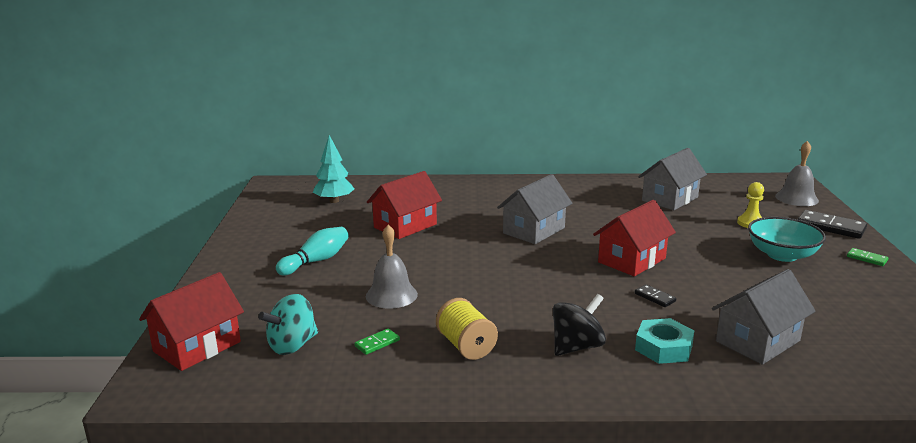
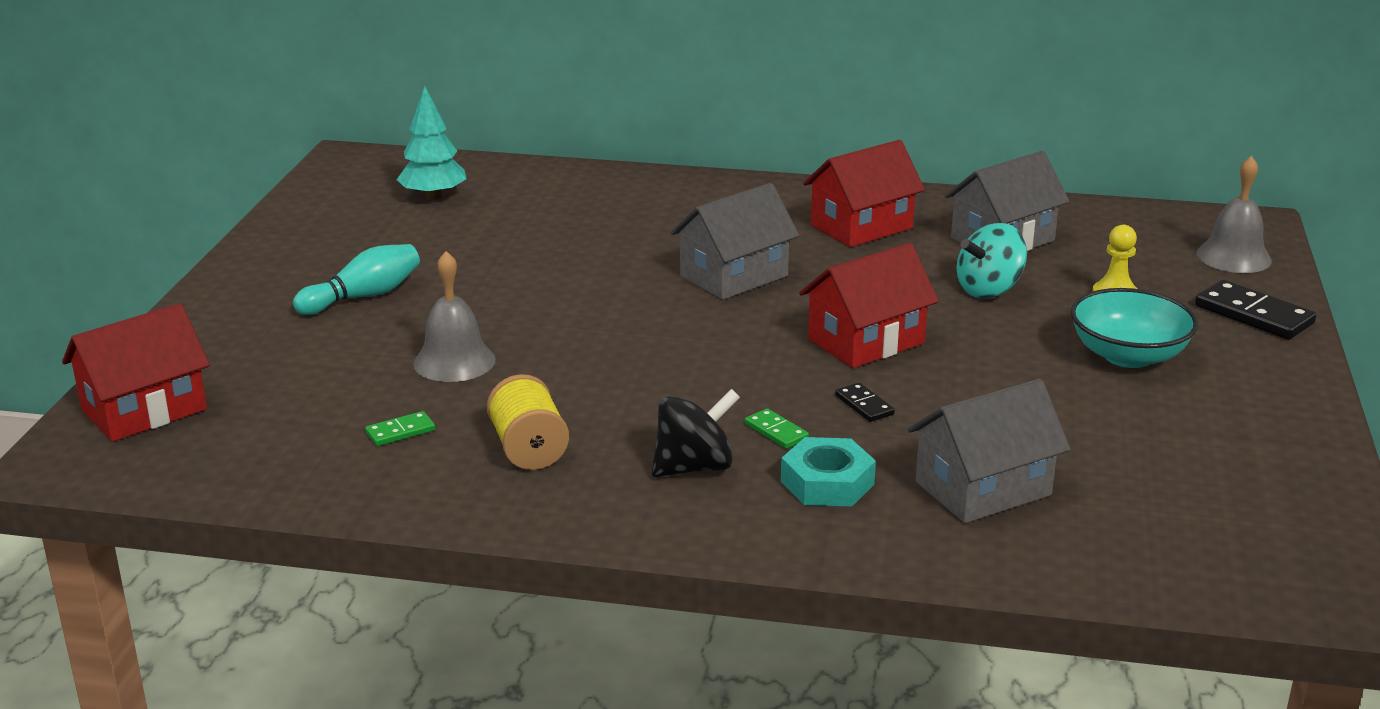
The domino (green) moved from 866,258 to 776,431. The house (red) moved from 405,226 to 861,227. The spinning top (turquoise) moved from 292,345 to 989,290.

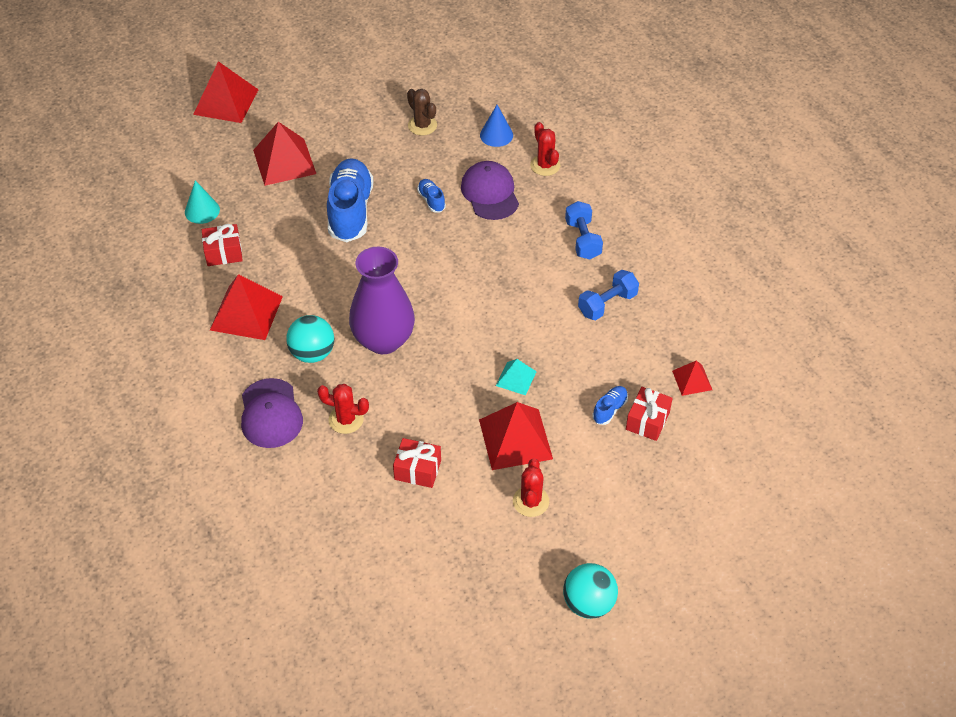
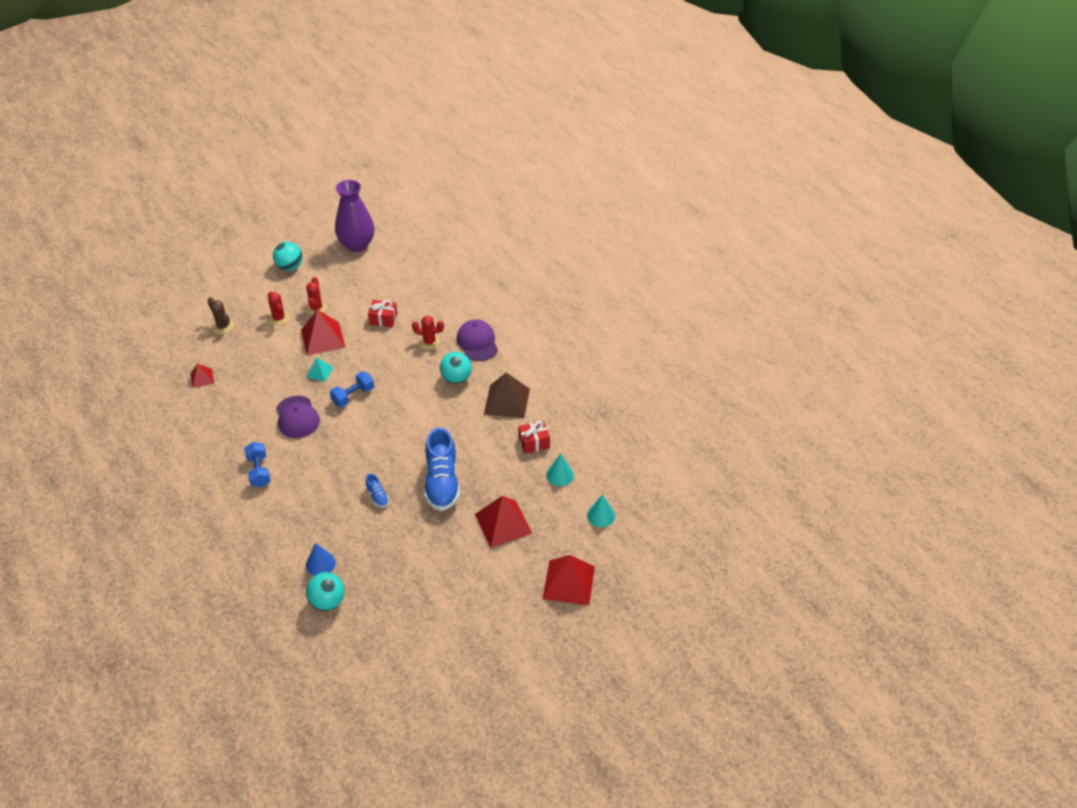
The cactus (brown) moved from 422,125 to 223,327. The cactus (red) moved from 545,165 to 279,318. The cap (purple) moved from 490,193 to 297,417. The ball (turquoise) at 327,601 appeared. The dumbbell (blue) moved from 607,304 to 353,396. The vase (purple) moved from 383,340 to 357,245. The pyramid (red) at 246,313 became the pyramid (brown) at 506,401. The cone (turquoise) at 601,515 appeared. The shoe (blue) at 609,409 disappeared. The gift (red) at 647,421 disappeared.

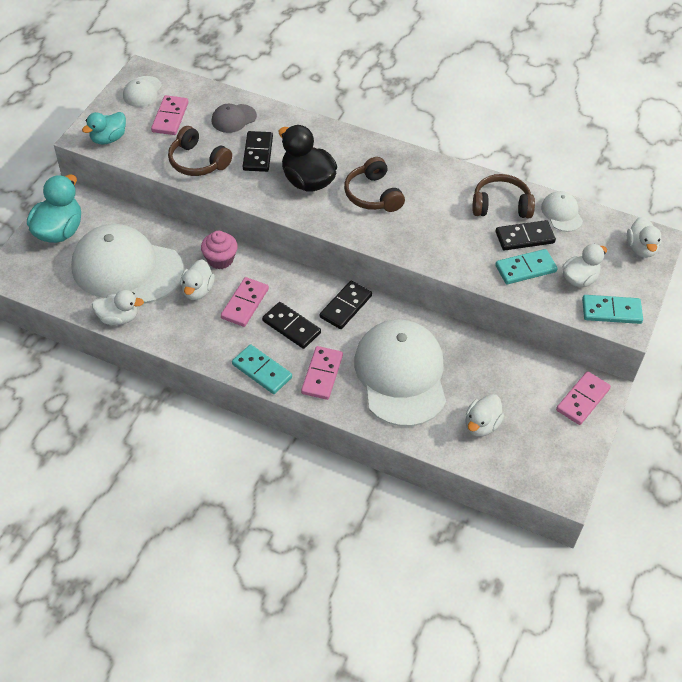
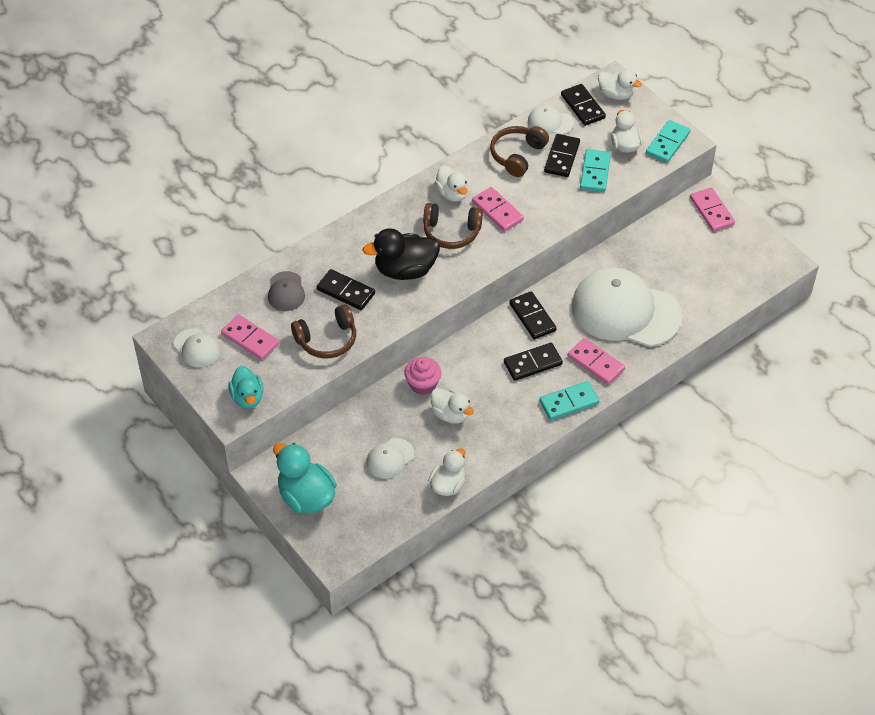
The cap (white) at 127,268 changed to 0.44 times the size. The duck (white) moved from 481,425 to 452,194. The domino (pink) moved from 245,303 to 497,211. The domino (black) at 582,106 appeared.

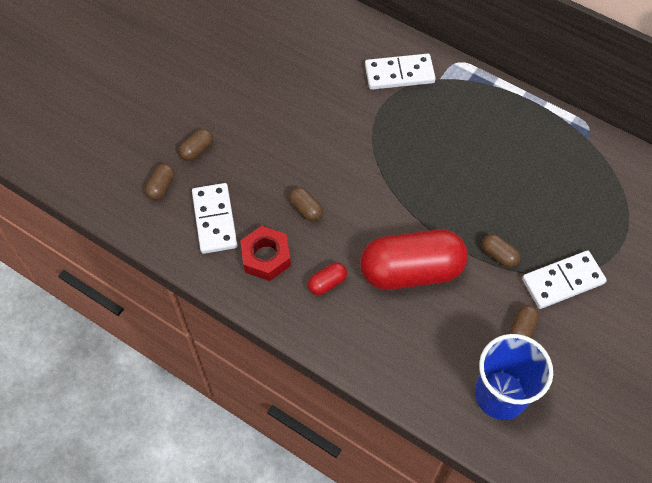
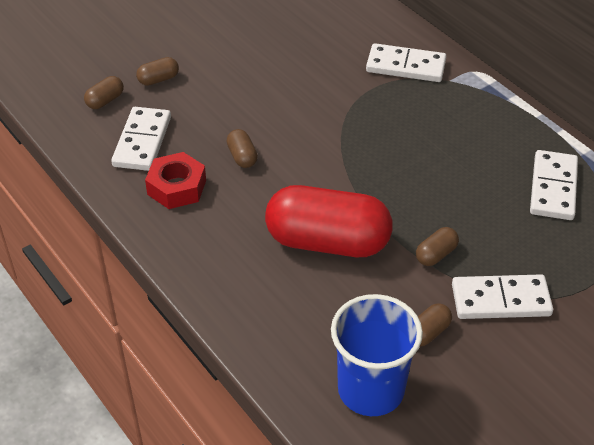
The capsule (brown) at 498,255 turned 75 degrees clockwise. The domino (white) at 553,188 appeared. The capsule (red) at 327,283 disappeared.

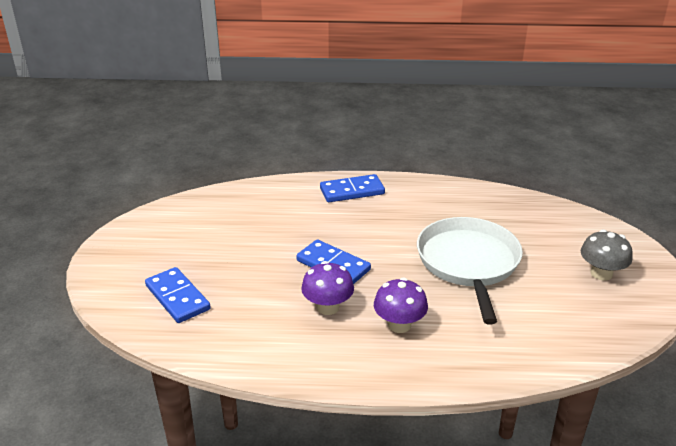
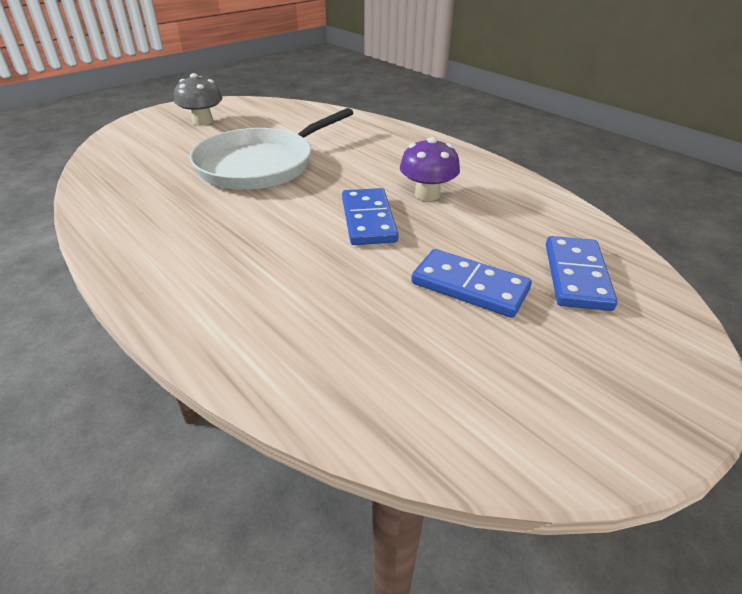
The domino (blue) moved from 352,191 to 470,286. The mushroom (purple) at 399,325 disappeared.

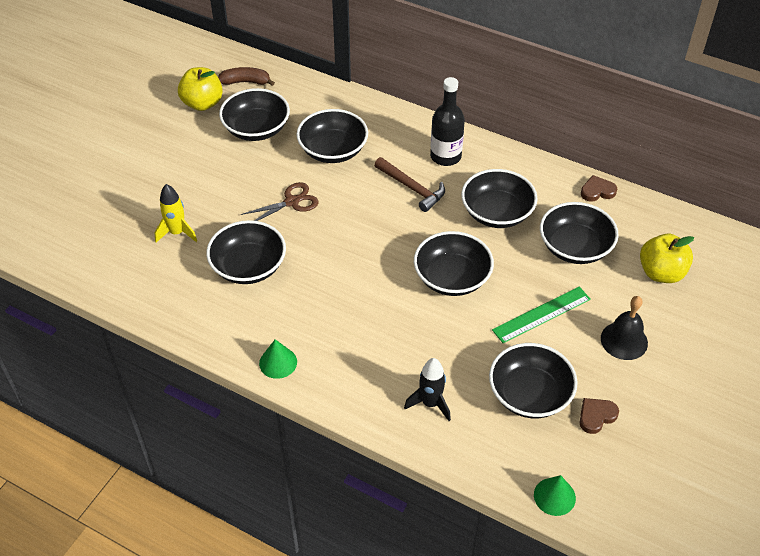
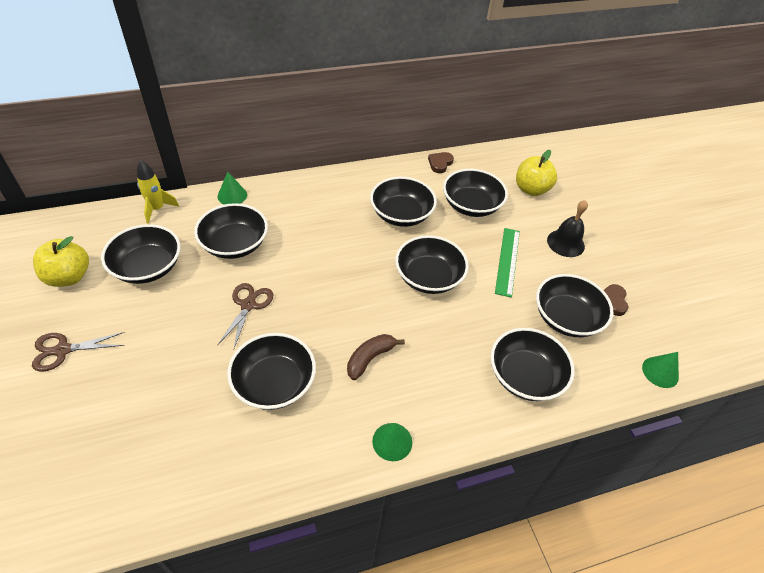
The scissors (brown) at 63,350 appeared. The rocket (yellow) moved from 177,233 to 157,209. The cone (green) at 232,195 appeared. The banana (brown) moved from 246,82 to 370,358. The rocket (black) at 430,403 was replaced by the bowl (black) at 525,376. The hammer (brown) at 412,188 disappeared. The bottle (black) at 445,156 disappeared.

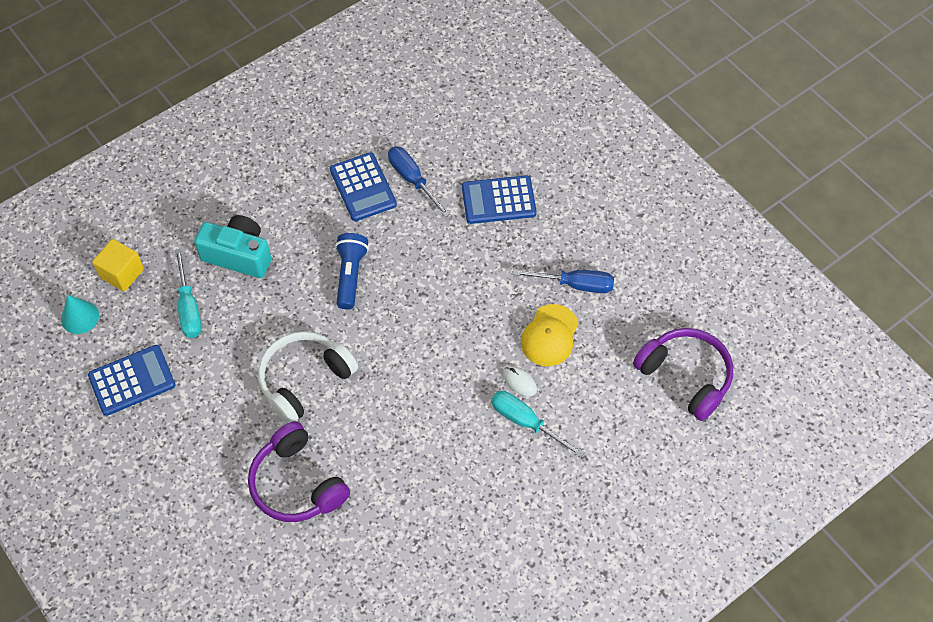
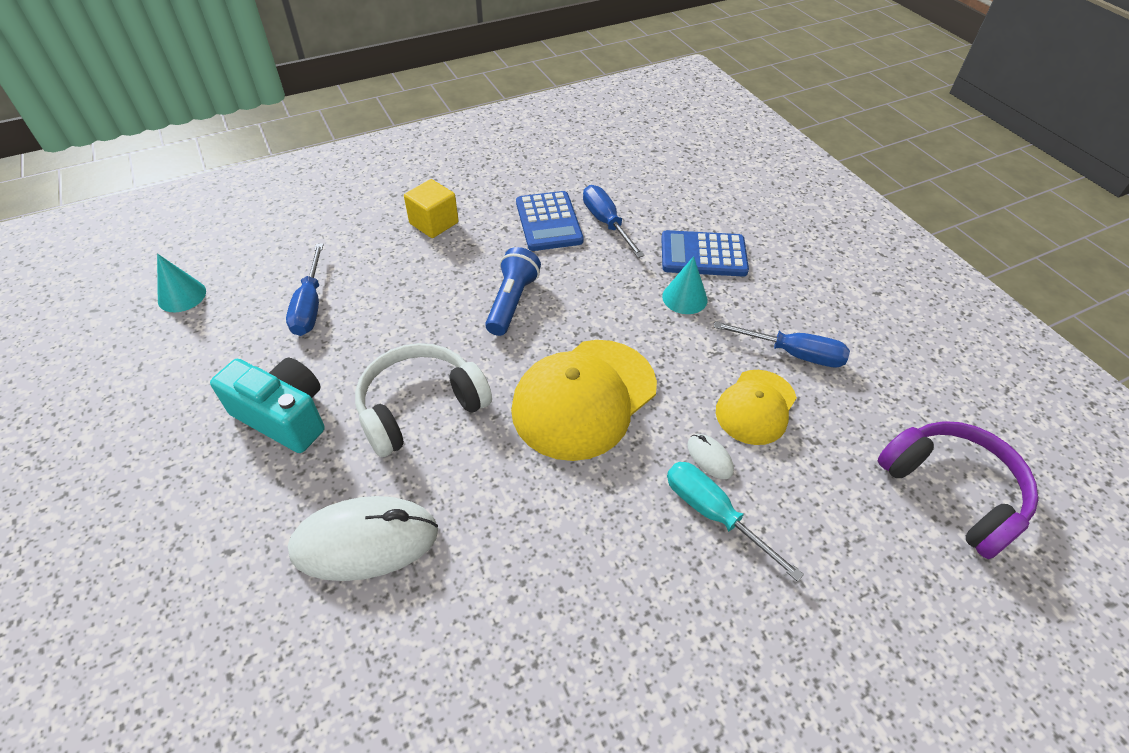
The camera (turquoise) moved from 238,255 to 284,416. The screwdriver (turquoise) at 189,308 became the screwdriver (blue) at 310,306. The headphones (purple) at 297,483 was replaced by the mouse (white) at 365,541. The cube (yellow) moved from 122,273 to 434,223. The cap (yellow) at 584,398 appeared. The cone (turquoise) at 684,298 appeared. The calculator (blue) at 132,380 disappeared.

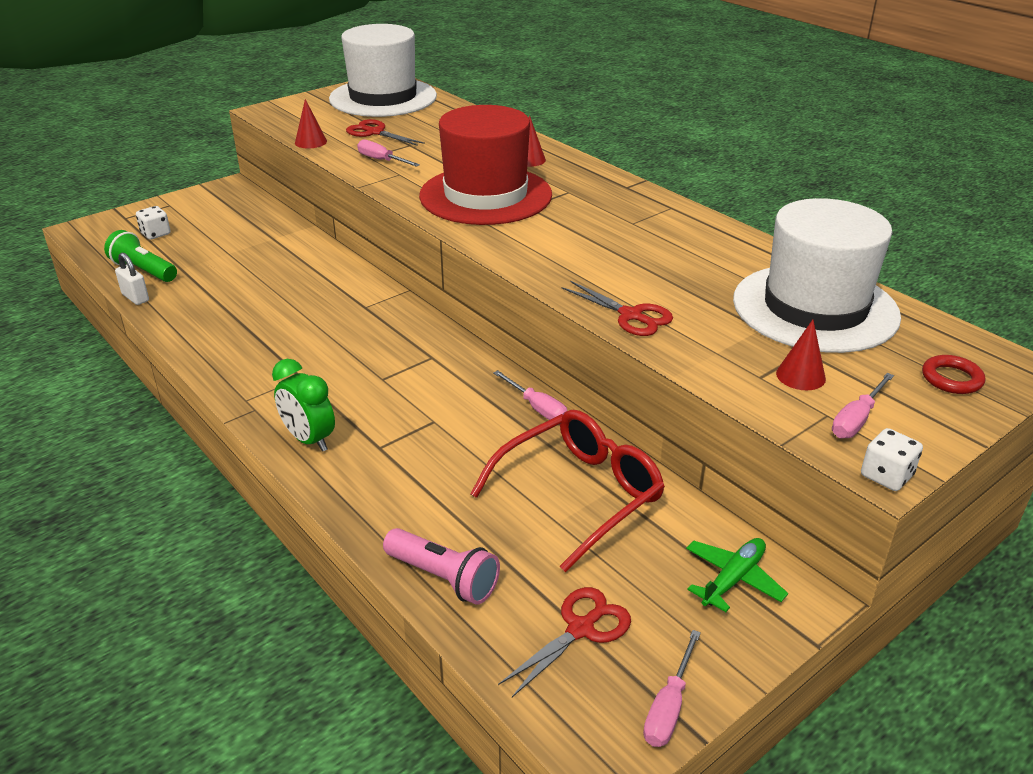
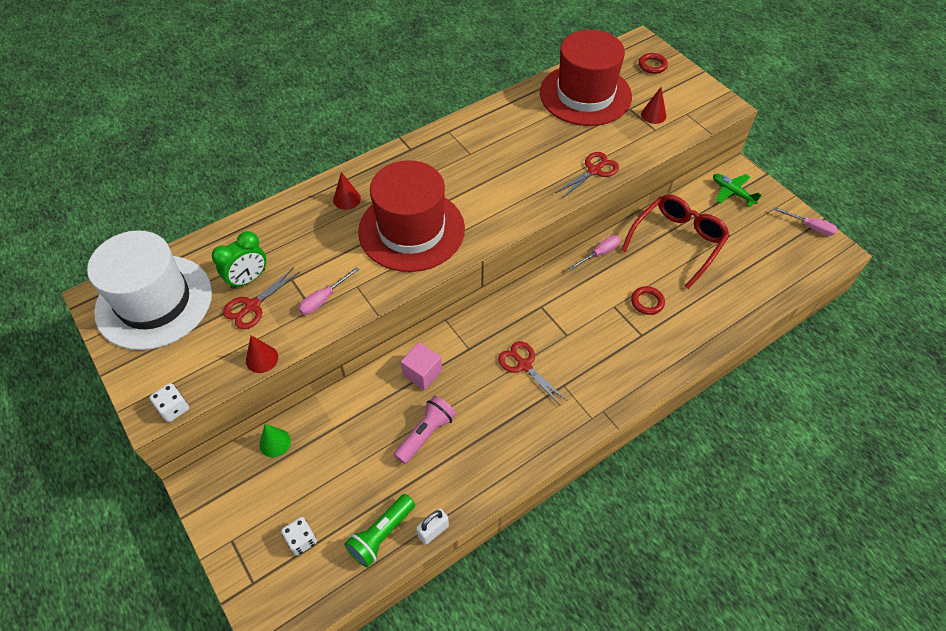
The dice (white) moved from 886,476 to 174,408. The clock (green) moved from 309,439 to 248,279. The cone (green) at 275,442 appeared. The flashlight (pink) moved from 443,578 to 425,434. The cube (pink) at 422,373 appeared. The scissors (red) moved from 581,629 to 524,365. The hat (white) at 815,308 became the hat (red) at 585,95. The glasses (red) at 579,494 turned 75 degrees clockwise. The ring (red) at 647,302 appeared. The screwdriver (pink) at 856,419 disappeared.

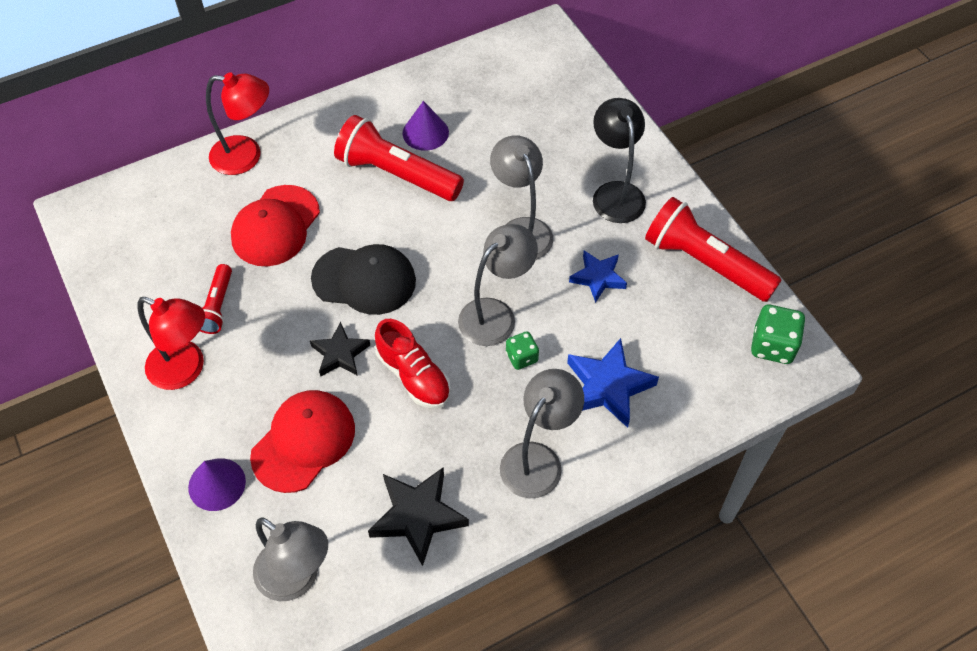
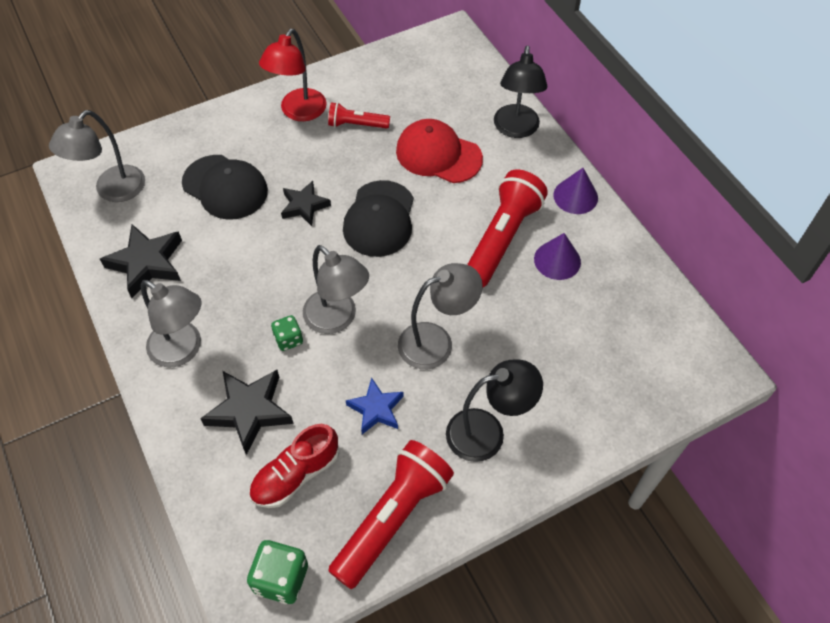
The cap (red) at 304,442 became the cap (black) at 225,187. The star (blue) at 608,386 became the star (black) at 249,411. The shoe (red) moved from 413,376 to 296,475. The lamp (red) at 246,156 became the lamp (black) at 516,129. The cone (purple) moved from 217,484 to 575,196.

